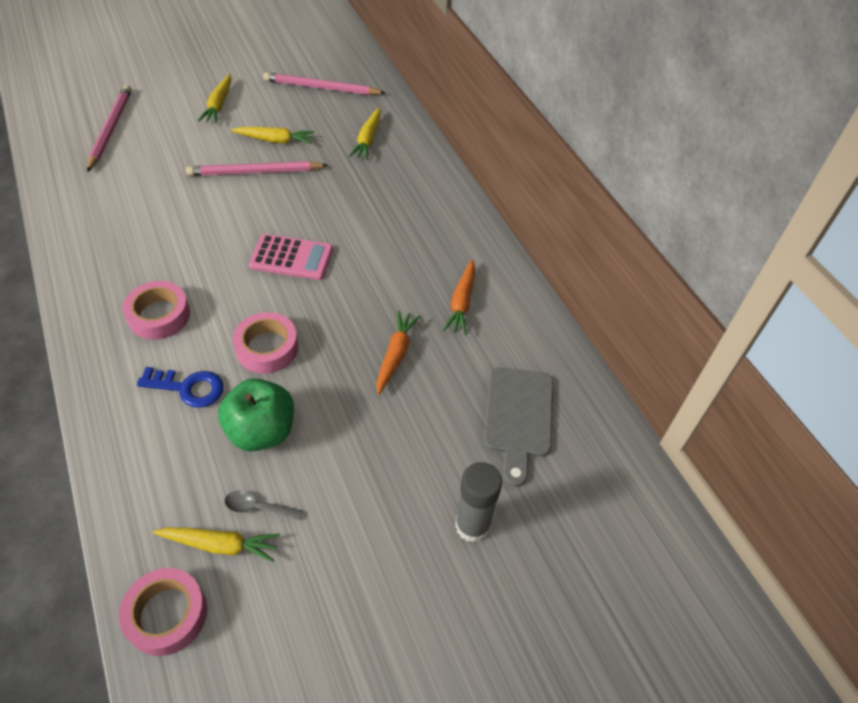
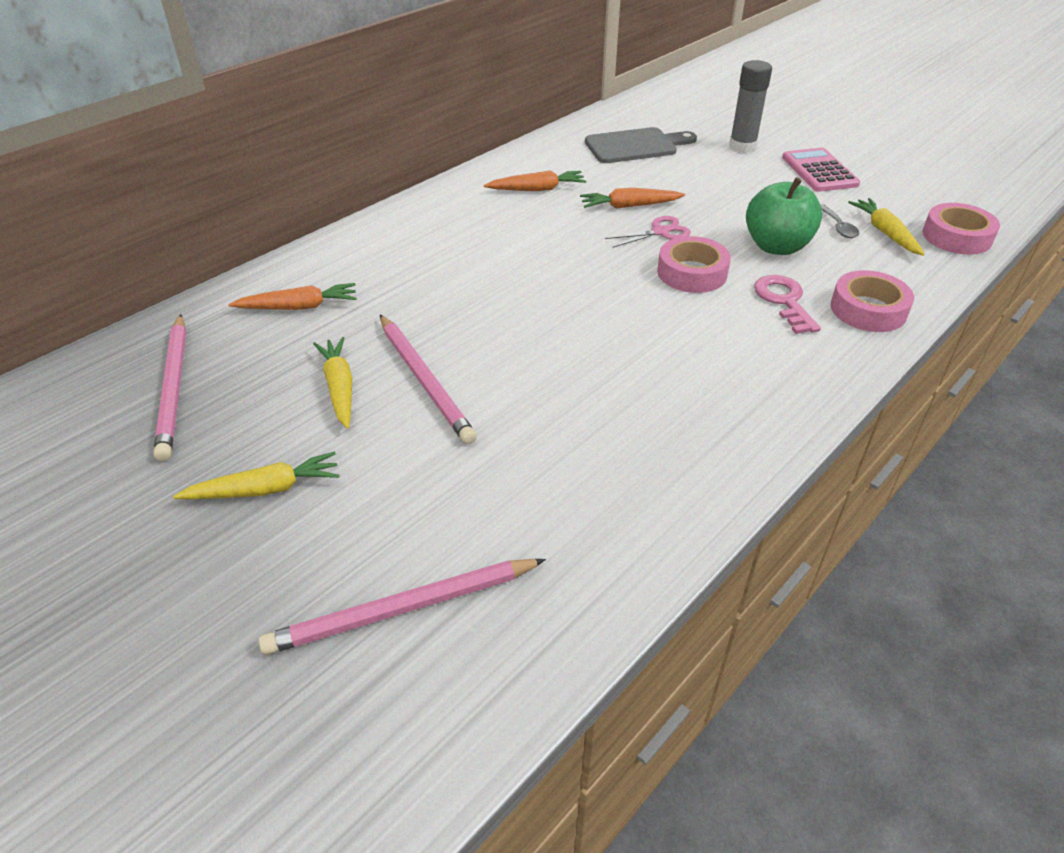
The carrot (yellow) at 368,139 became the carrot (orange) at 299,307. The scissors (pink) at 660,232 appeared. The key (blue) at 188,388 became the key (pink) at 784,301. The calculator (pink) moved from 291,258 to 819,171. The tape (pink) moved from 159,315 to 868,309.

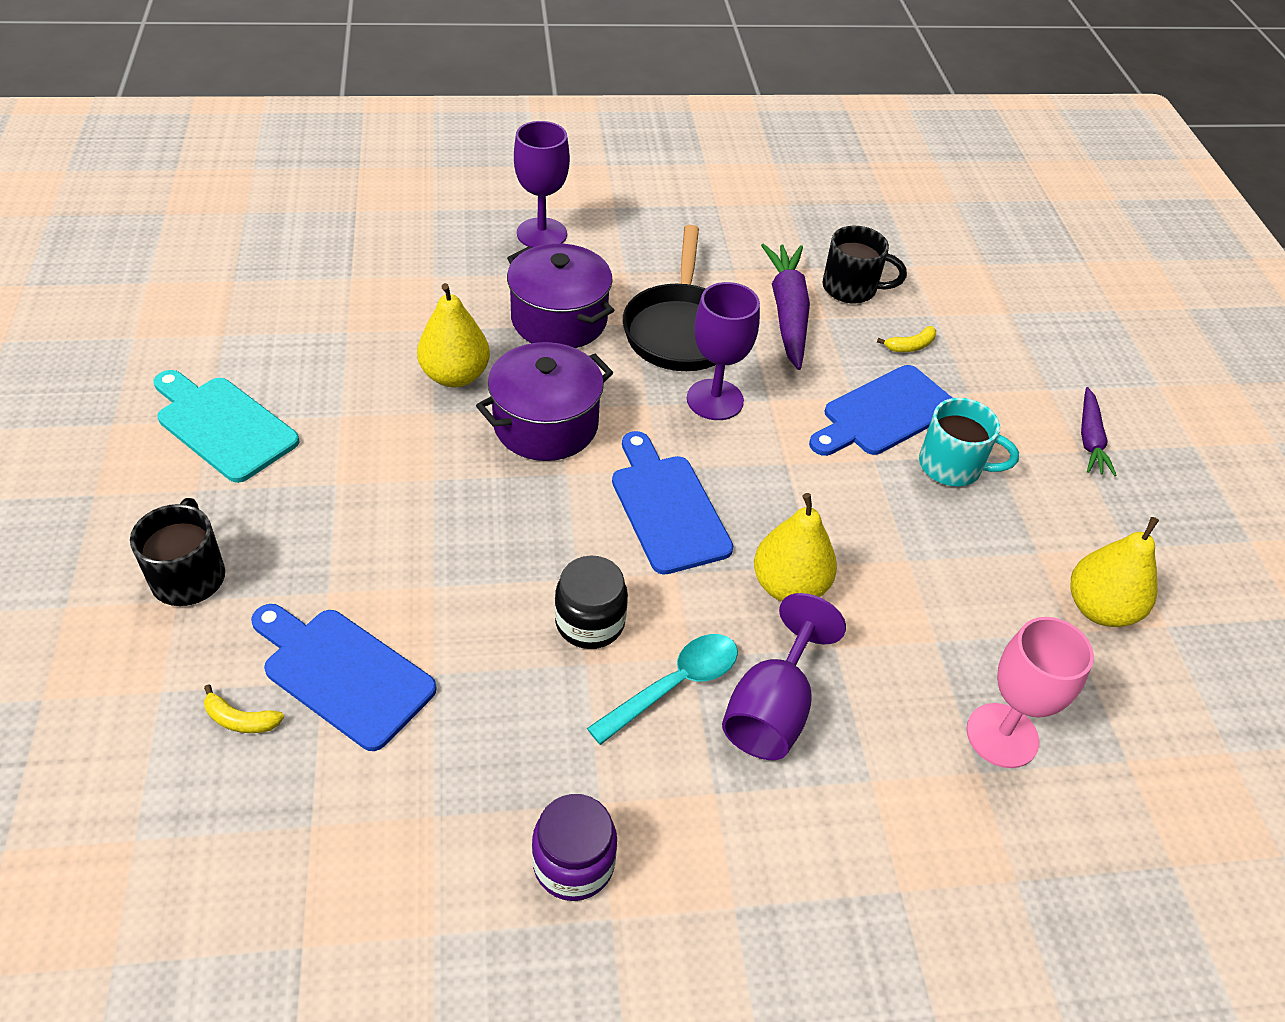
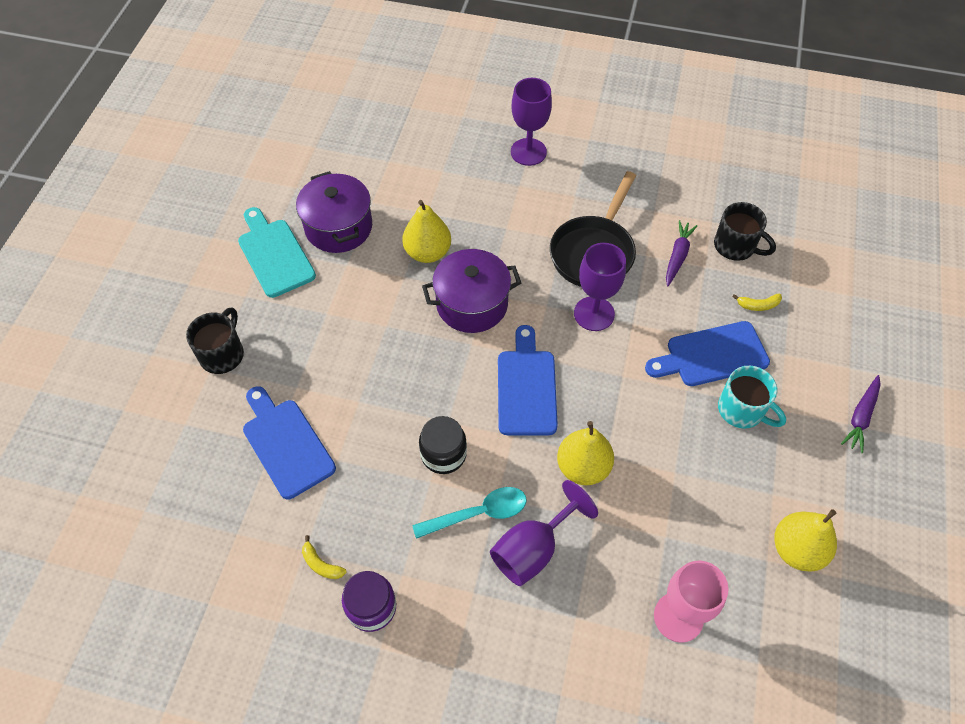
The pot (purple) moved from 559,320 to 338,227. The banana (yellow) moved from 240,720 to 321,564. The carrot (purple) at 787,313 changed to 0.60 times the size.

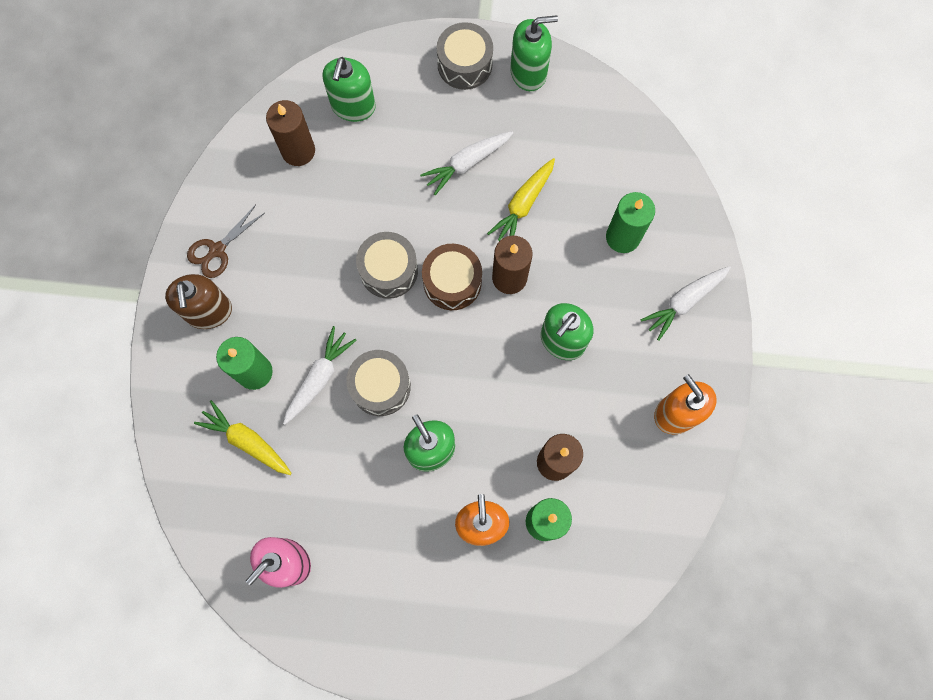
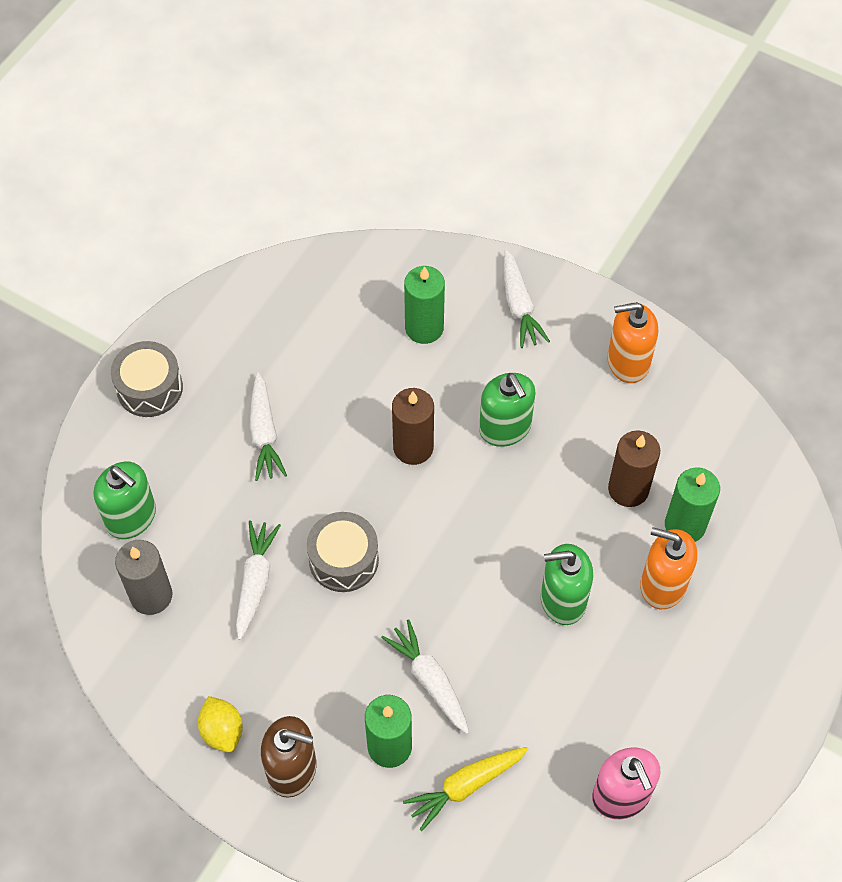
The candle (brown) at 298,151 became the candle (grey) at 151,595. The scissors (brown) at 217,250 was replaced by the lemon (yellow) at 222,731. The carrot (white) at 255,581 appeared. The drum (grey) at 380,386 disappeared. The drum (brown) at 452,282 disappeared. The carrot (yellow) at 523,205 disappeared. The soap dispenser (green) at 528,72 disappeared.

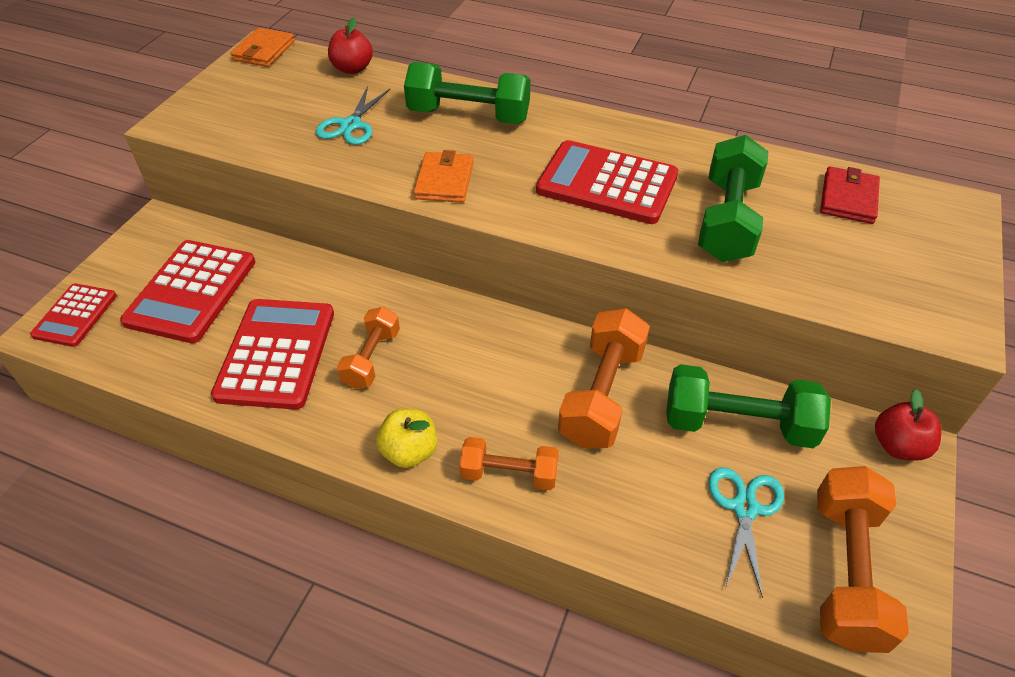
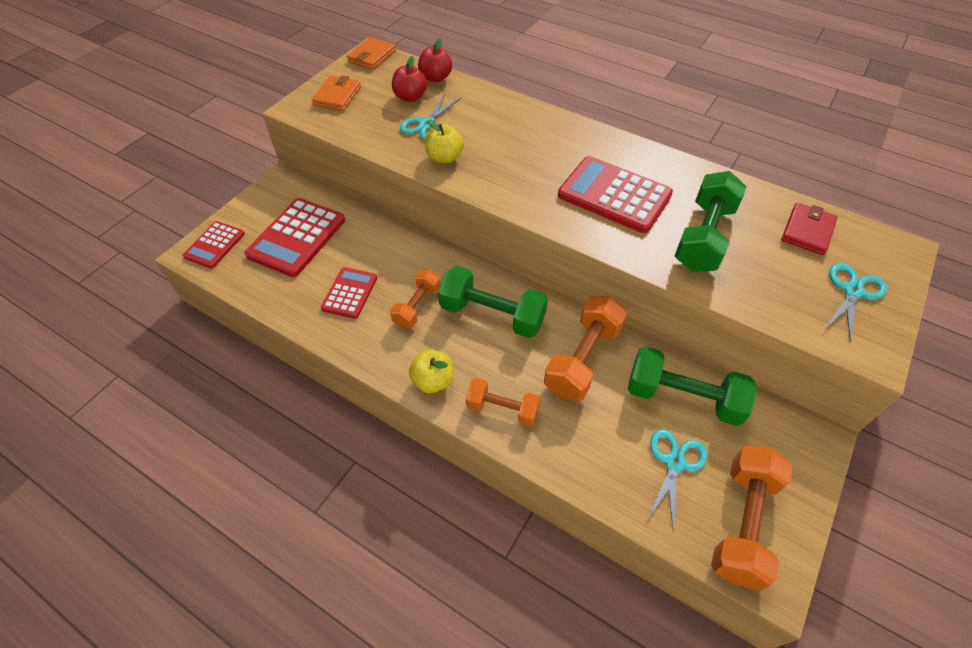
The wallet (orange) moved from 444,181 to 337,96. The calculator (red) at 276,354 changed to 0.59 times the size. The apple (red) moved from 898,446 to 410,97. The apple (yellow) at 444,158 appeared. The dumbbell (green) moved from 468,116 to 492,315. The scissors (turquoise) at 853,291 appeared.

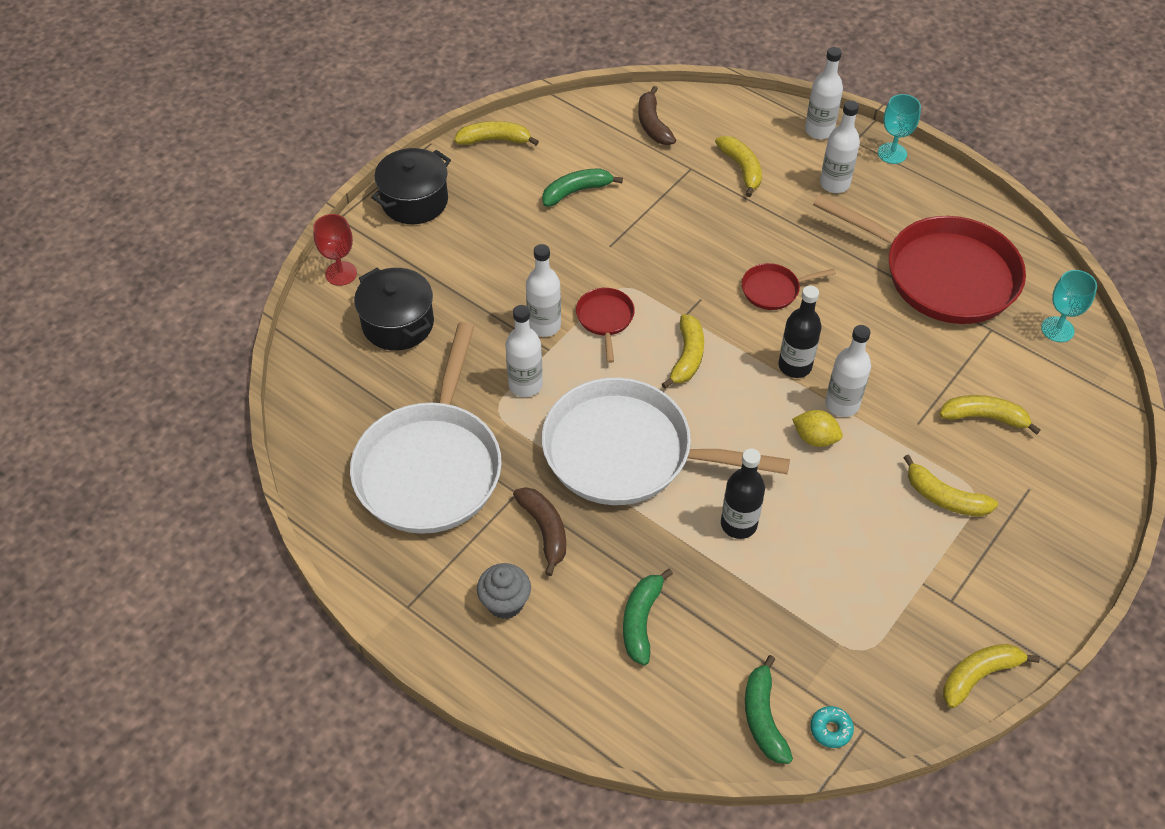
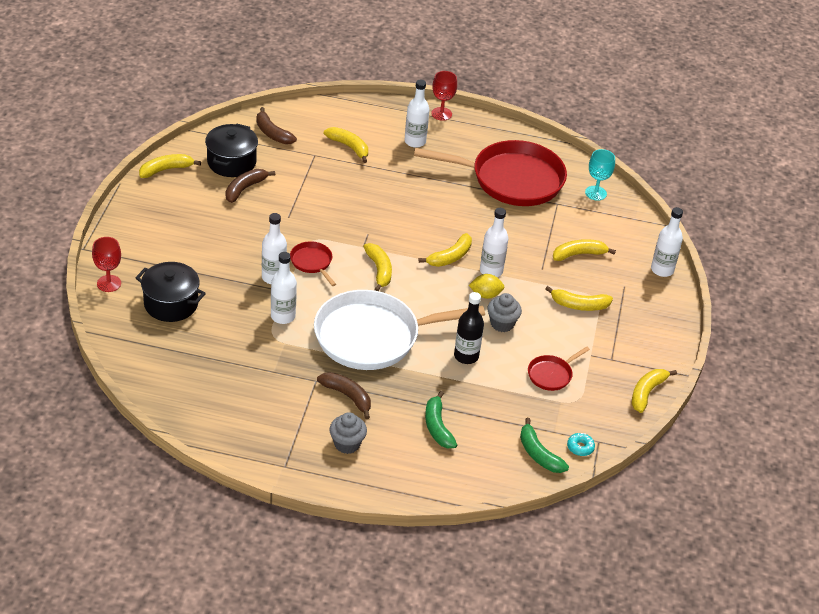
The pot (black) moved from 414,201 to 231,162. The banana (green) at 576,191 became the banana (brown) at 245,189. The bottle (black) at 795,366 was replaced by the banana (yellow) at 450,257. The goblet (turquoise) at 892,153 became the goblet (red) at 441,114. The cupcake (grey) at 502,324 appeared. The pan (red) moved from 773,290 to 551,374. The bottle (white) moved from 819,130 to 662,270. The pan (white) at 430,467 disappeared.

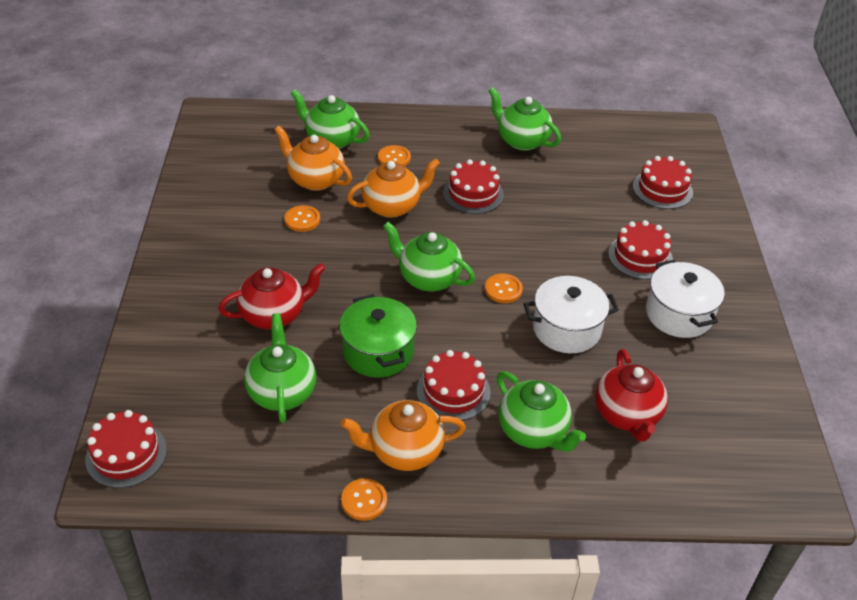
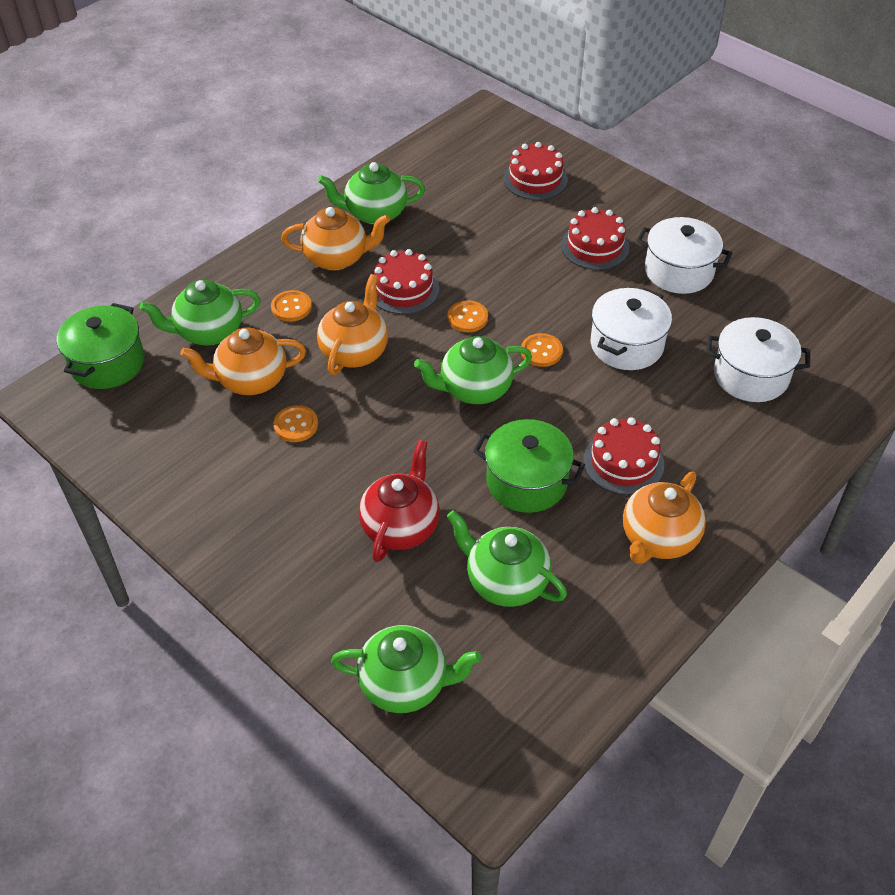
The pot (green) at 107,363 appeared. The teapot (orange) at 337,258 appeared. The teapot (green) moved from 533,431 to 405,684. The button (orange) moved from 364,500 to 467,318. The teapot (red) at 627,415 was replaced by the pot (white) at 750,375. The cake (red) at 126,454 disappeared.

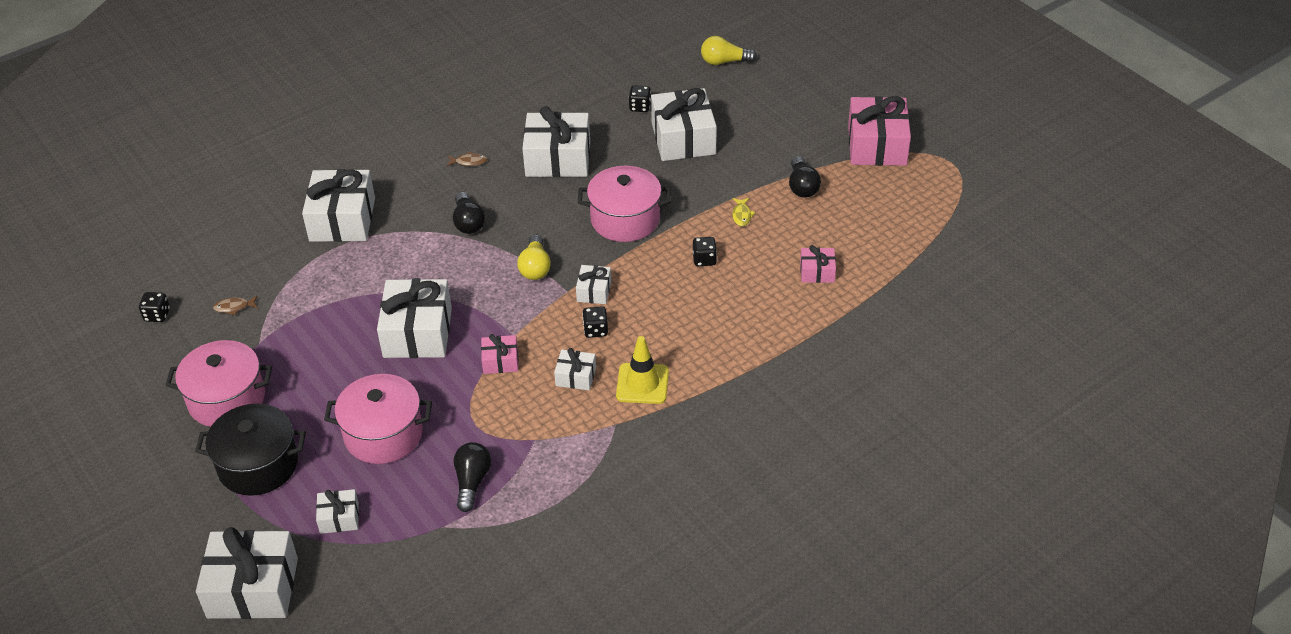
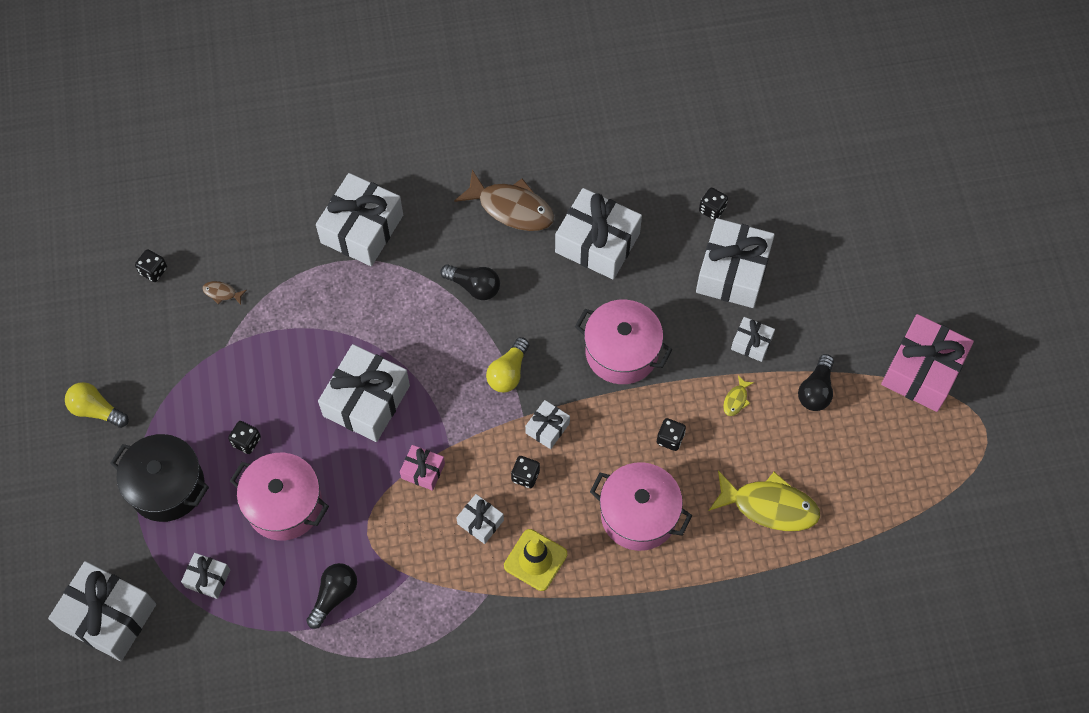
The light bulb (yellow) moved from 724,61 to 96,410. The dice (black) at 246,441 appeared. The light bulb (black) at 468,222 turned 75 degrees counterclockwise. The fish (brown) at 469,162 changed to 2.35 times the size. The pot (pink) moved from 227,399 to 638,515. The gift (pink) at 817,272 was replaced by the fish (yellow) at 769,506. The gift (white) at 751,343 appeared.

